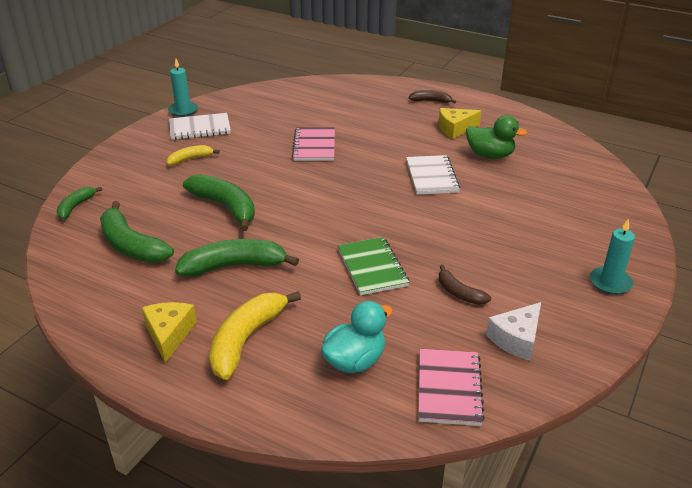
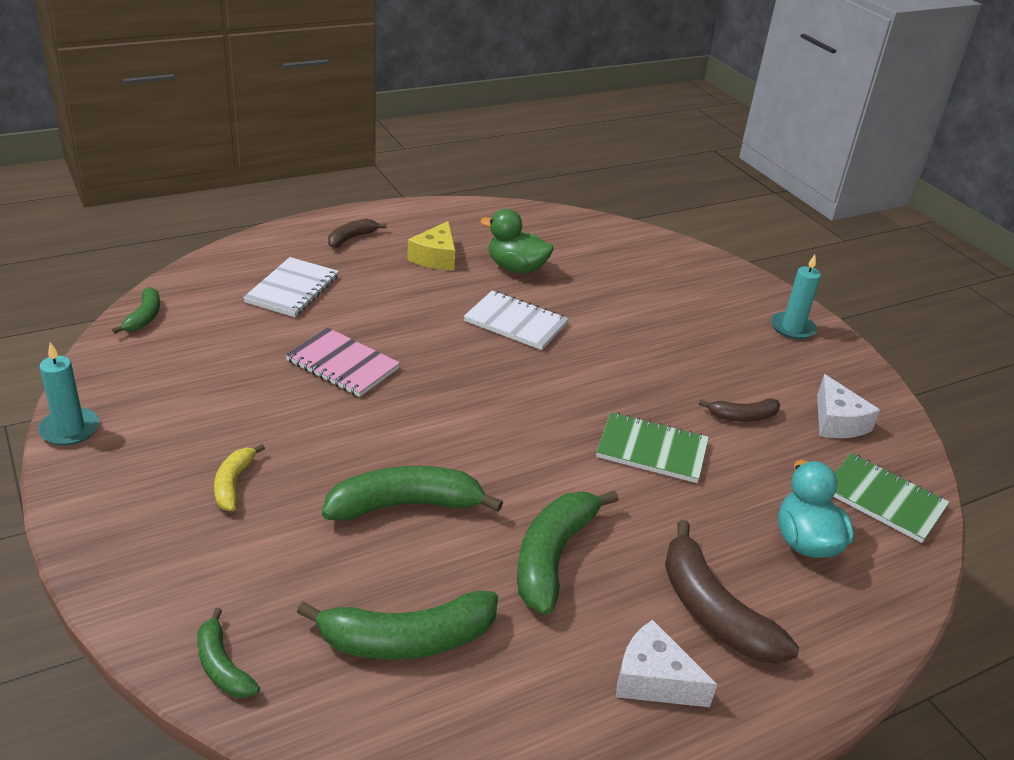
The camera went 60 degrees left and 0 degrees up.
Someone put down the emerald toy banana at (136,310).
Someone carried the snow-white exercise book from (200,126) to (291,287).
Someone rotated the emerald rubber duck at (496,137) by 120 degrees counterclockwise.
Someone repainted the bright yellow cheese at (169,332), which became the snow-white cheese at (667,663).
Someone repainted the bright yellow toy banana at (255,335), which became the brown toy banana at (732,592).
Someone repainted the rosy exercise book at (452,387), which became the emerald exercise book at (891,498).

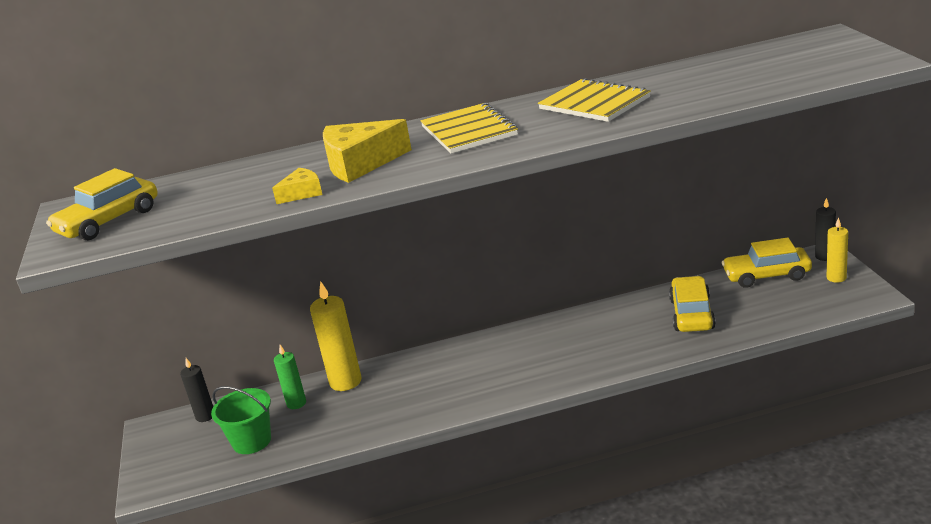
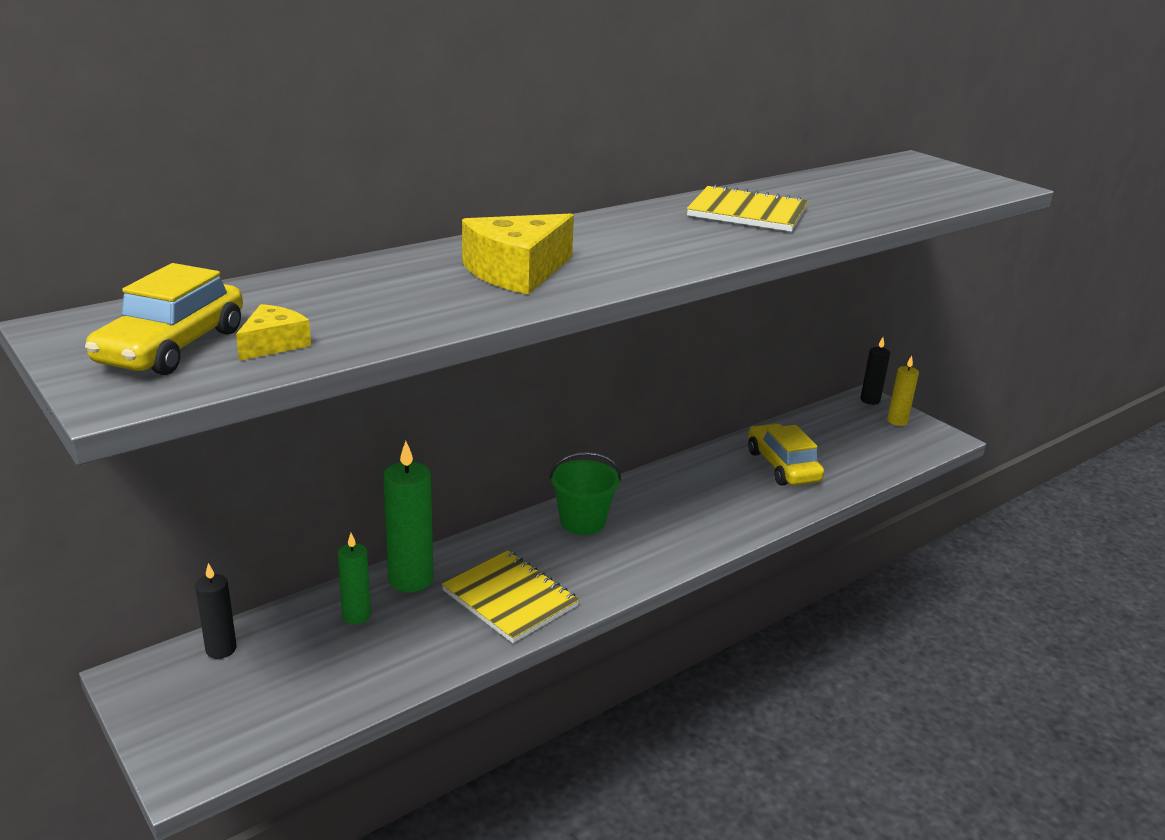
The camera went 30 degrees left and 0 degrees up.
Someone carried the bright yellow cheese from (297,186) to (273,332).
Someone repainted the bright yellow pillar candle at (335,336), which became the emerald pillar candle at (408,516).
Someone carried the bright yellow exercise book from (469,128) to (510,596).
Someone carried the emerald bucket from (241,420) to (585,493).
Someone took away the bright yellow toy car at (767,263).

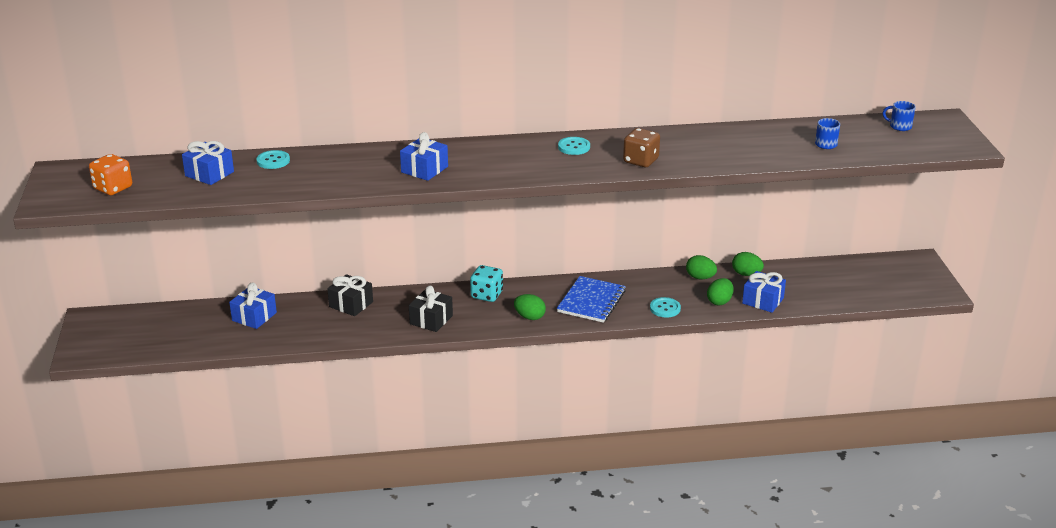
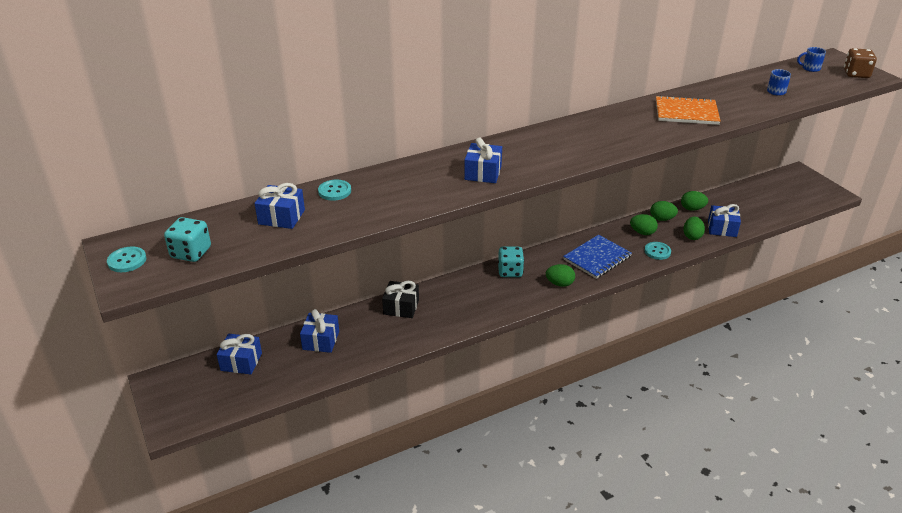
The camera went 20 degrees left and 5 degrees up.
Someone carried the teal shirt button from (574,146) to (126,259).
Someone repainted the orange dice at (110,174), which became the teal dice at (187,239).
Someone put down the cobalt wrapped gift at (239,354).
Someone rotated the cobalt exercise book at (591,299) by 45 degrees clockwise.
Someone put down the emerald egg shape at (644,224).
Someone put down the orange exercise book at (688,110).
Someone carried the brown dice from (641,147) to (860,63).
Someone took away the black wrapped gift at (431,308).

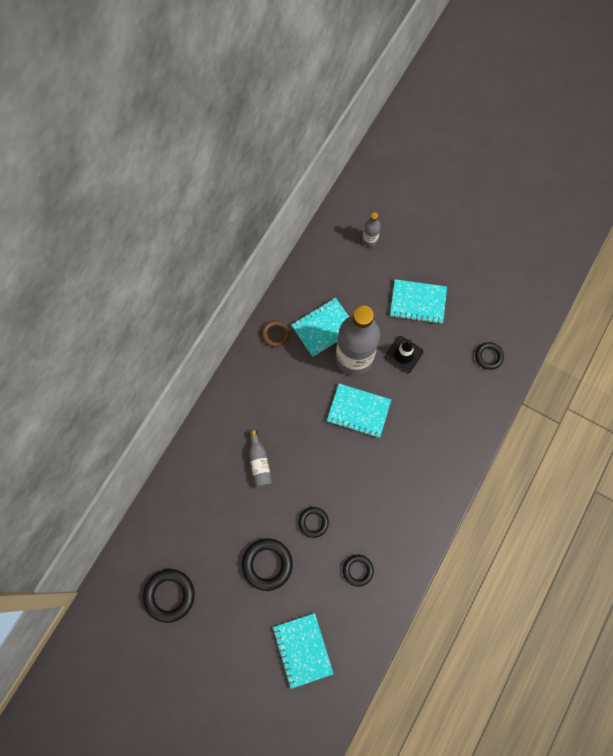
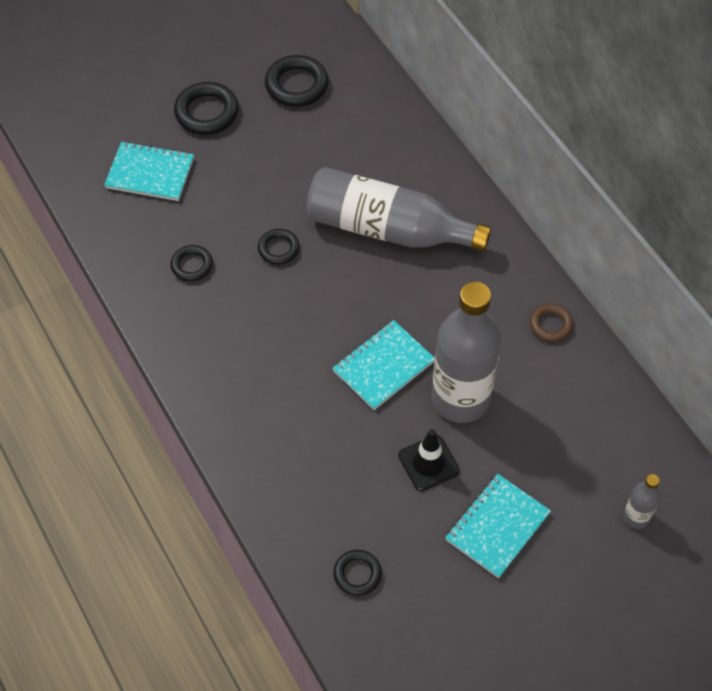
The camera went 120 degrees right and 15 degrees down.
Someone carried the black hoop from (267,564) to (206,108).
Someone scaled the grey flask at (260,459) by 2.31.
Someone took away the teal exercise book at (320,327).

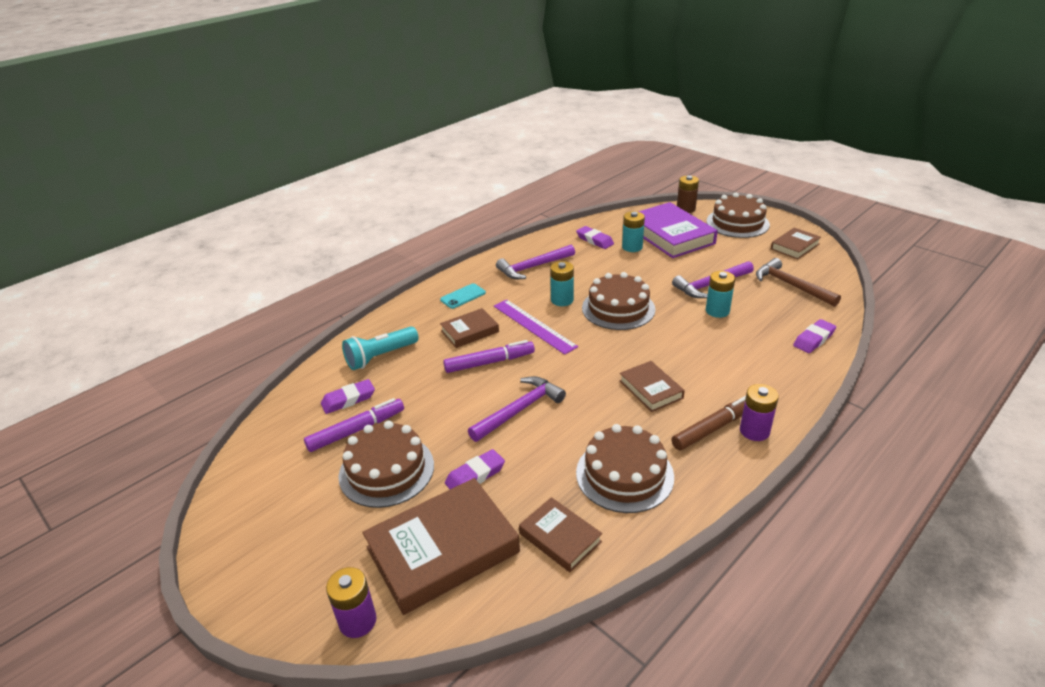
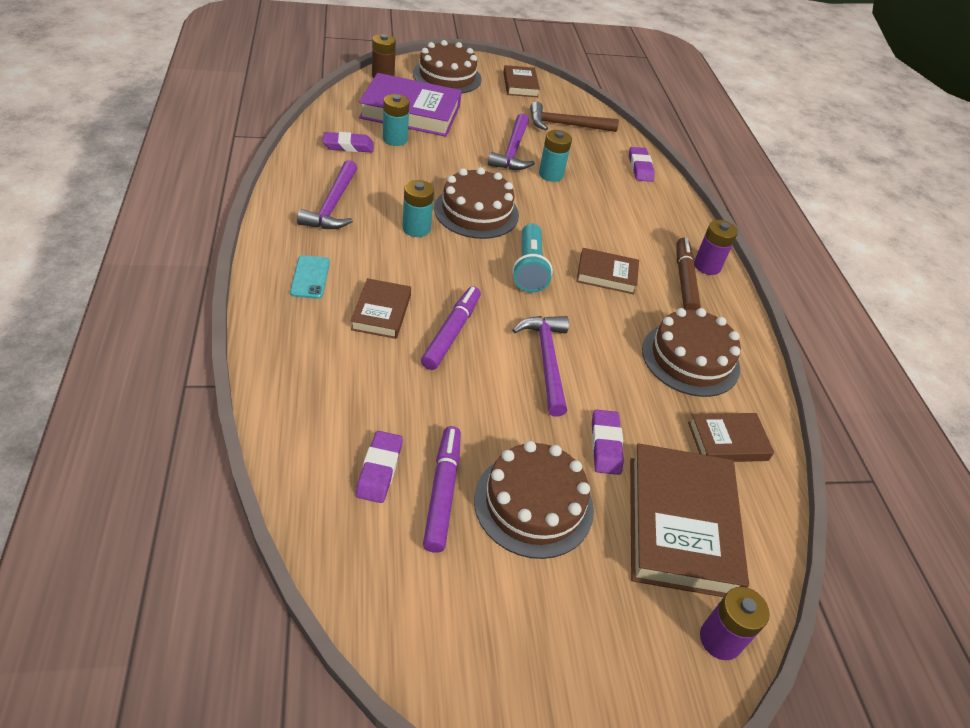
The camera went 60 degrees left and 10 degrees up.
Someone carried the teal torch from (380,348) to (532,258).
Someone took away the purple straightedge at (536,327).

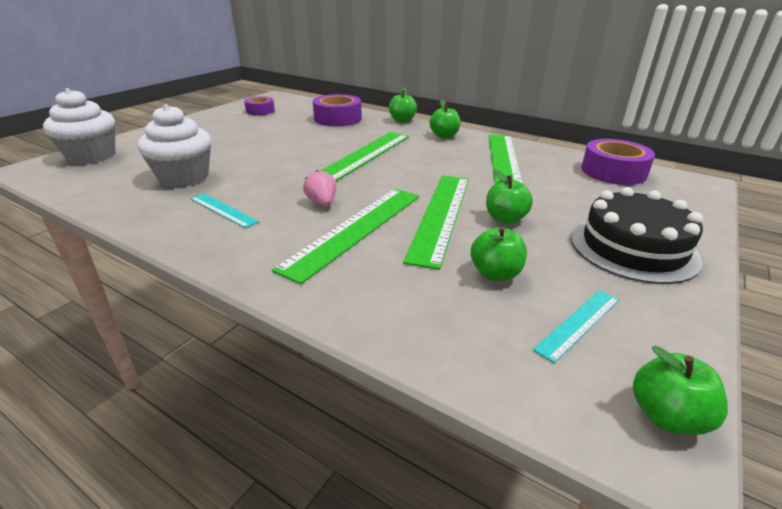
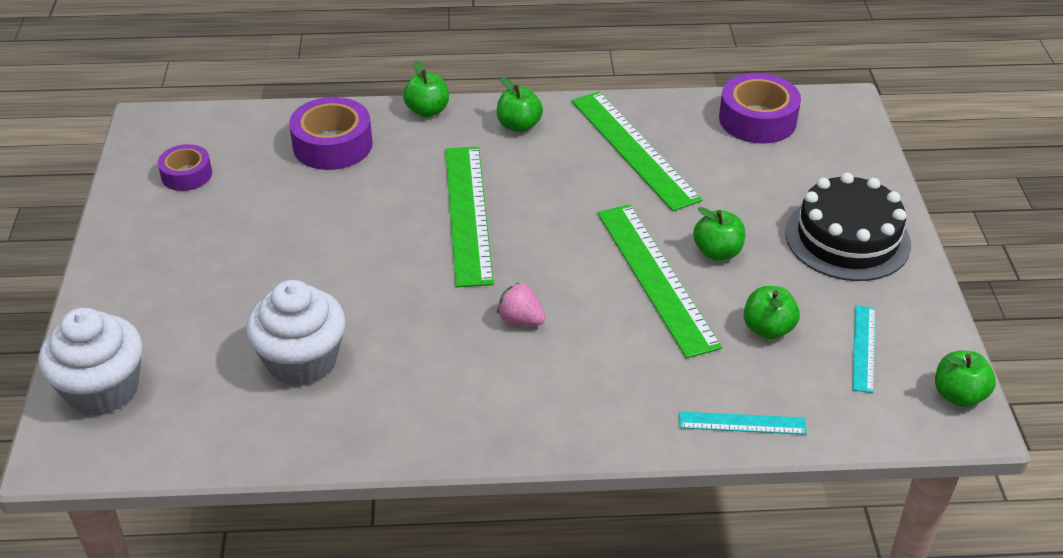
The camera went 35 degrees left and 10 degrees up.
Someone carried the teal straightedge from (224,210) to (743,423).
Someone took away the emerald straightedge at (345,236).

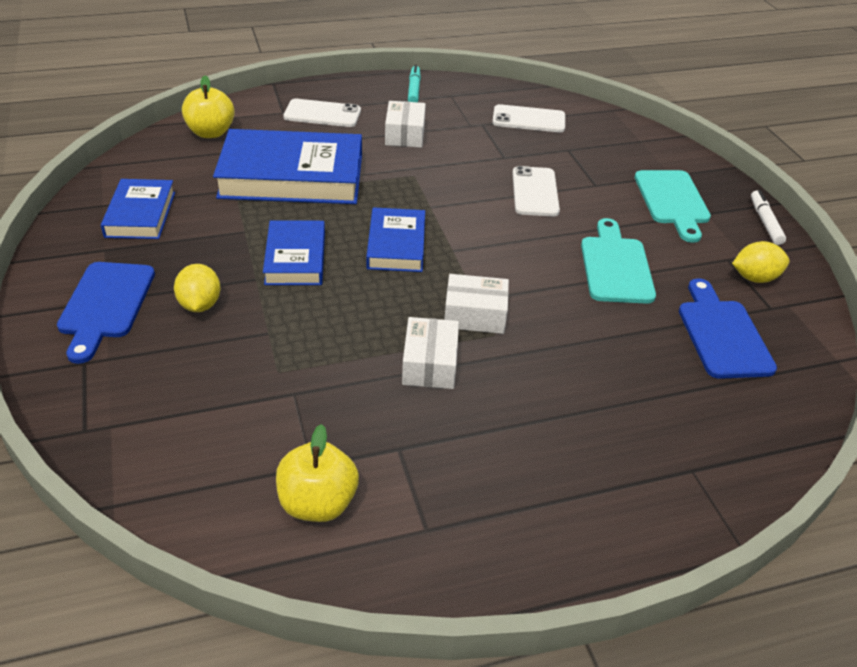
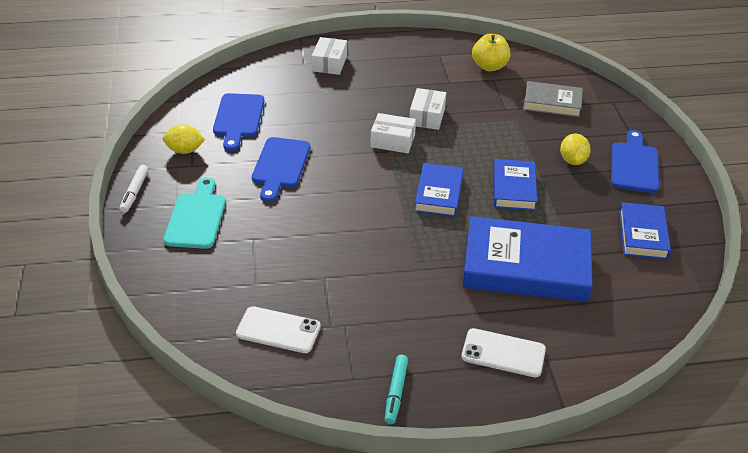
The camera went 170 degrees left and 0 degrees up.
Someone repainted the teal bread board at (618,261), which became the cobalt bread board at (281,169).
Someone carried the snow-white box from (405,124) to (329,56).
Someone put down the grey hardback at (553,99).
Someone took away the bright yellow apple at (208,107).
Someone took away the snow-white smartphone at (536,191).

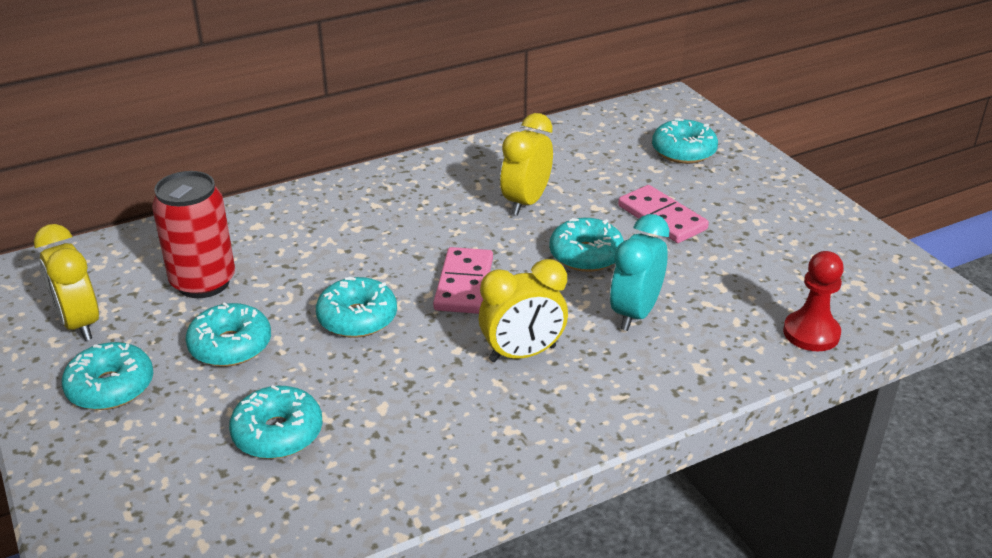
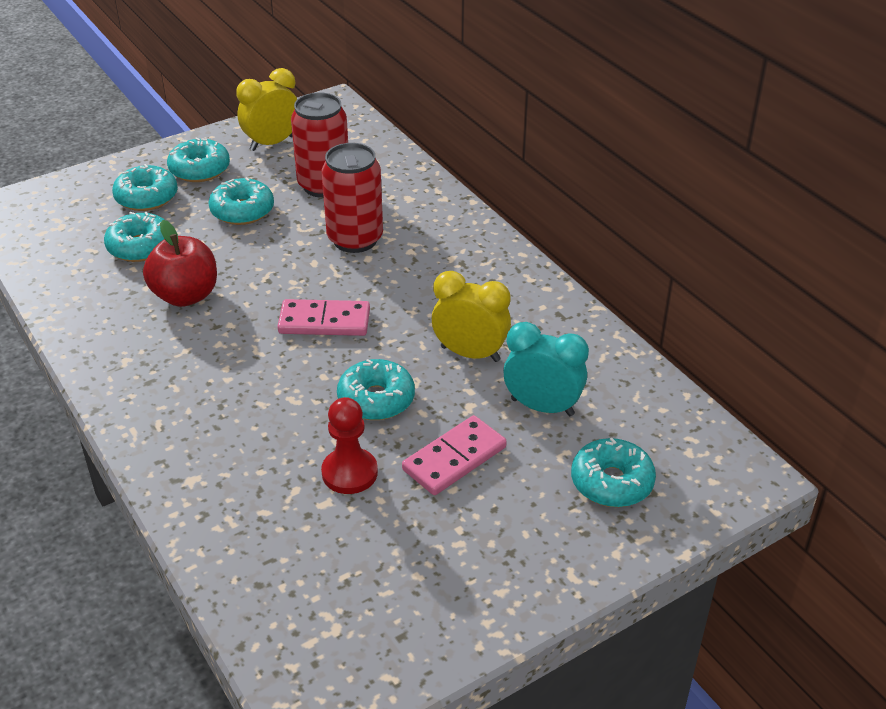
The camera went 85 degrees right and 5 degrees up.
Someone carried the teal donut from (356,307) to (145,187).
Someone put down the scarlet apple at (180,263).
Someone carried the scarlet game pawn from (813,301) to (349,445).
Someone put down the scarlet tin at (352,198).
Someone carried the teal clock from (639,272) to (546,369).
Someone took away the bright yellow clock at (523,310).

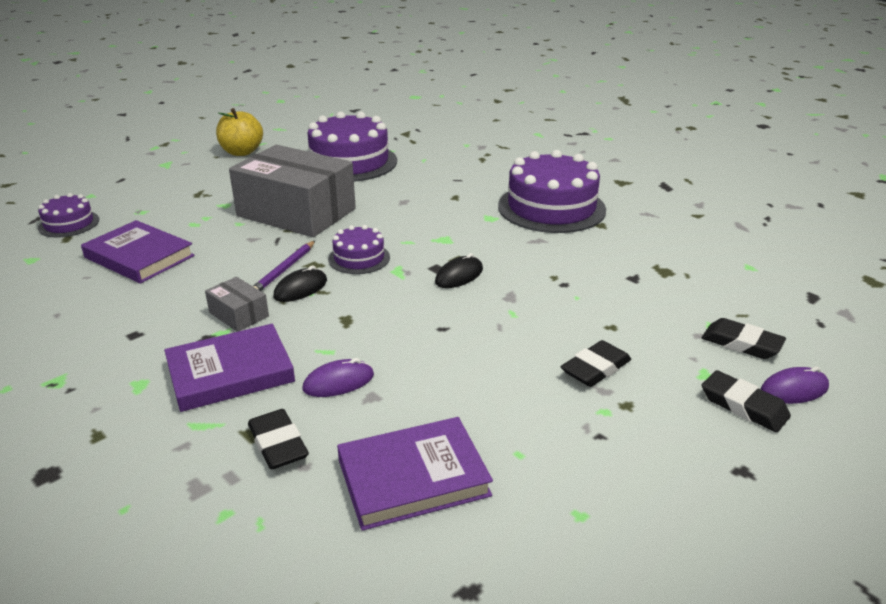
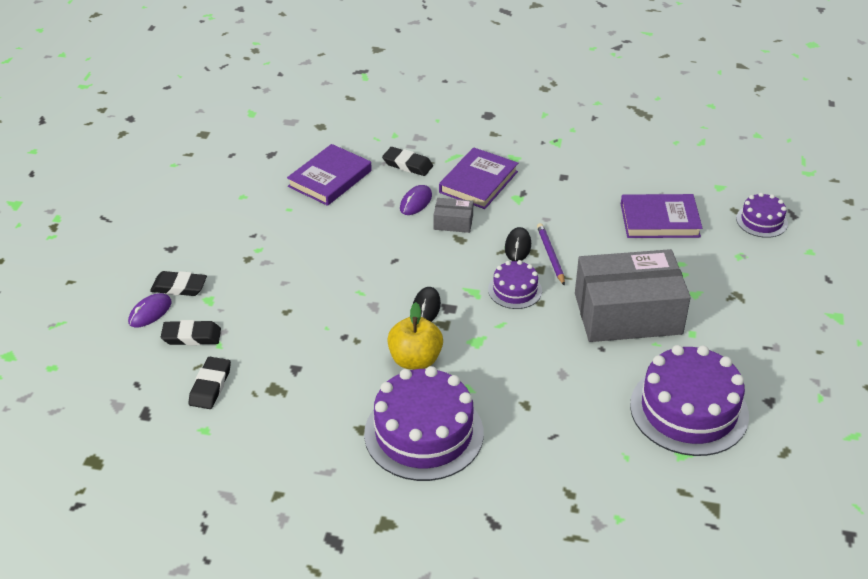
The camera went 145 degrees right and 10 degrees up.
Someone carried the black pencil eraser from (595,363) to (209,383).
Someone carried the bright yellow apple from (239,132) to (415,336).
Someone carried the grey box from (237,304) to (454,215).

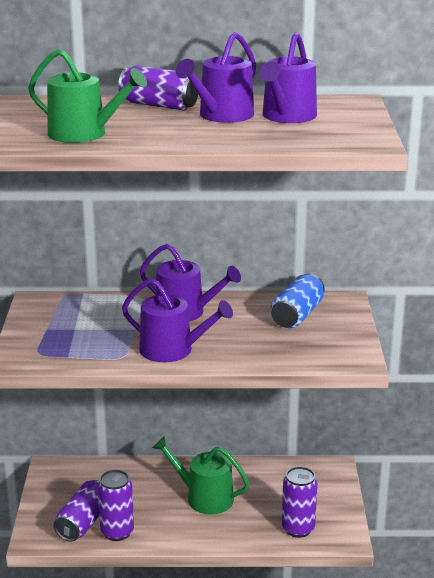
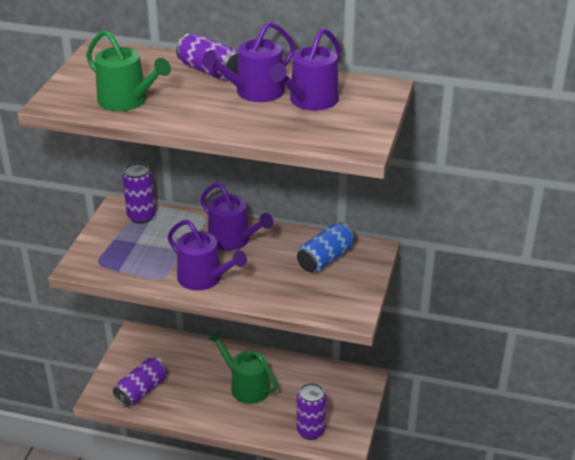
The camera went 15 degrees right and 10 degrees up.
Someone carried the purple tin from (116,505) to (139,193).

